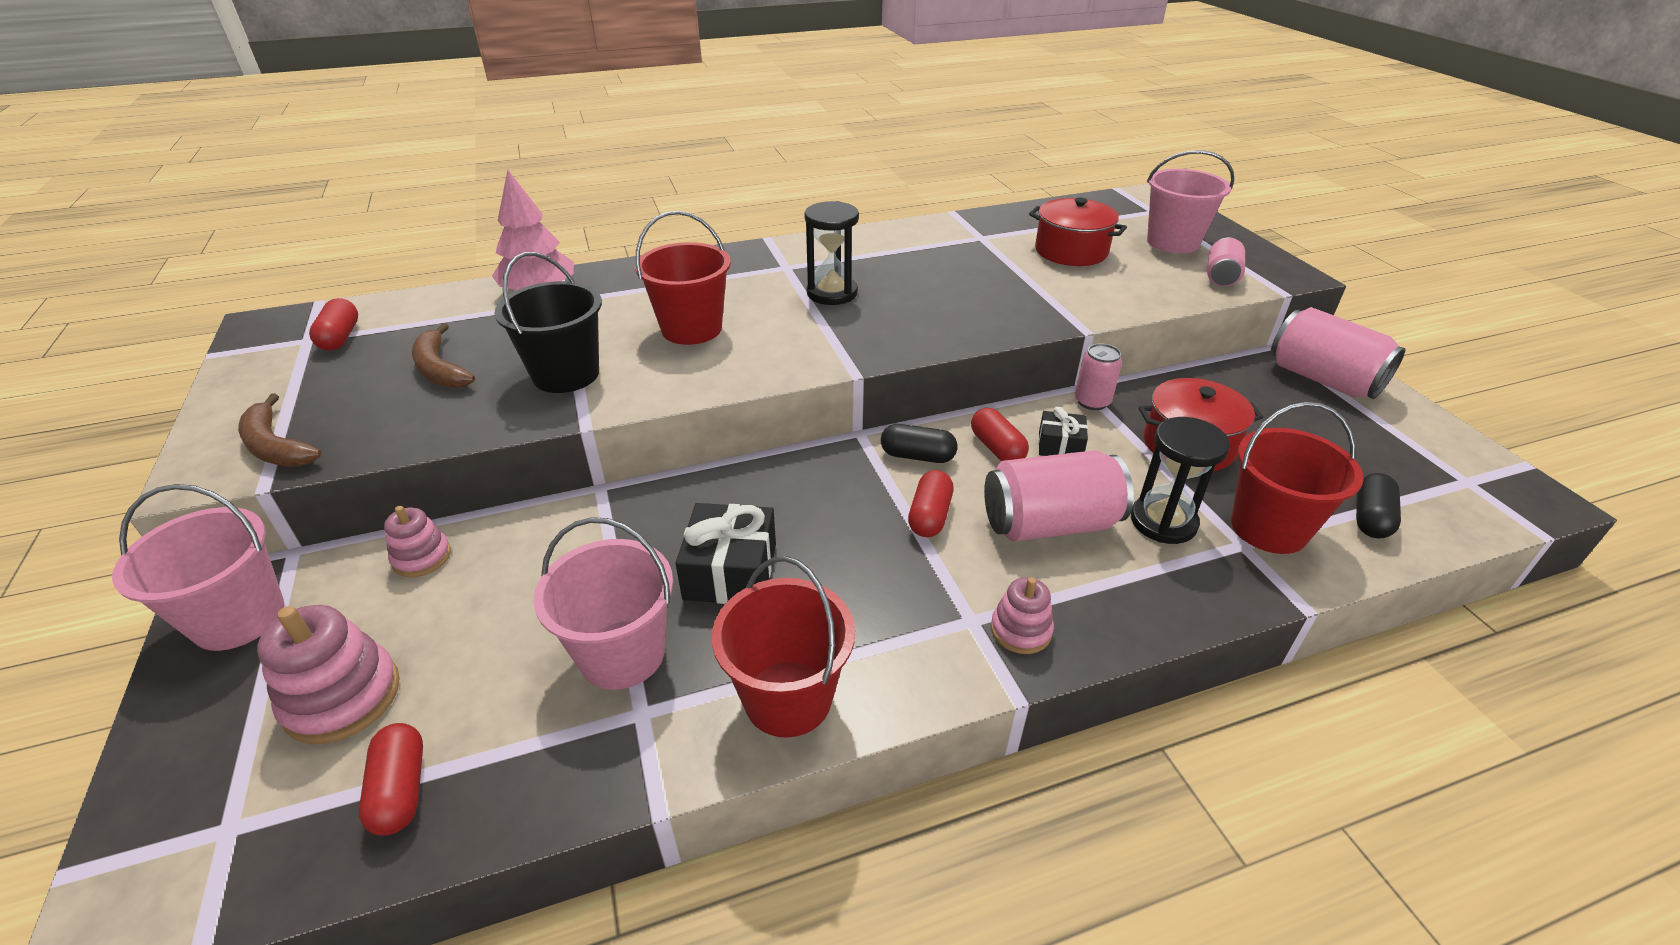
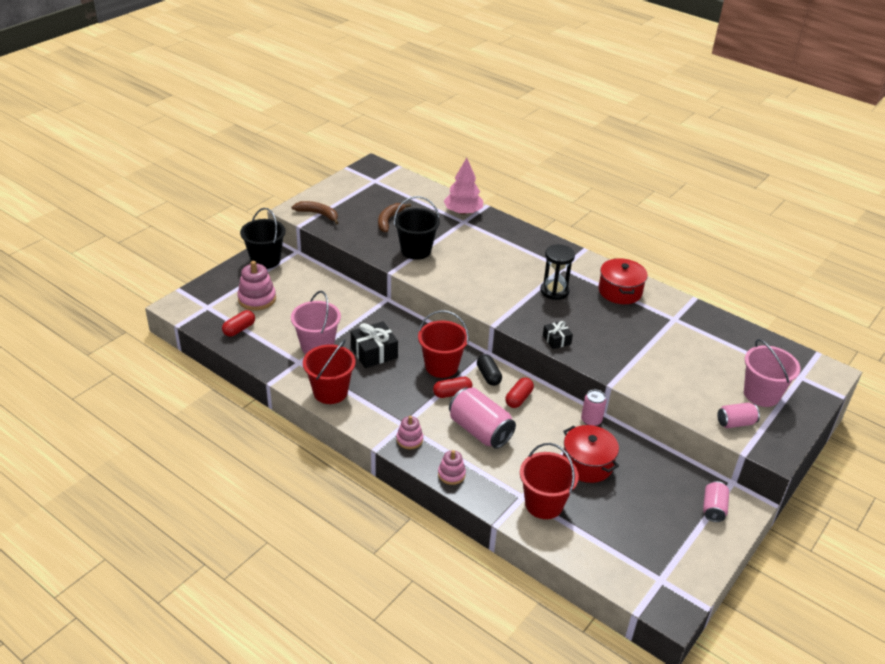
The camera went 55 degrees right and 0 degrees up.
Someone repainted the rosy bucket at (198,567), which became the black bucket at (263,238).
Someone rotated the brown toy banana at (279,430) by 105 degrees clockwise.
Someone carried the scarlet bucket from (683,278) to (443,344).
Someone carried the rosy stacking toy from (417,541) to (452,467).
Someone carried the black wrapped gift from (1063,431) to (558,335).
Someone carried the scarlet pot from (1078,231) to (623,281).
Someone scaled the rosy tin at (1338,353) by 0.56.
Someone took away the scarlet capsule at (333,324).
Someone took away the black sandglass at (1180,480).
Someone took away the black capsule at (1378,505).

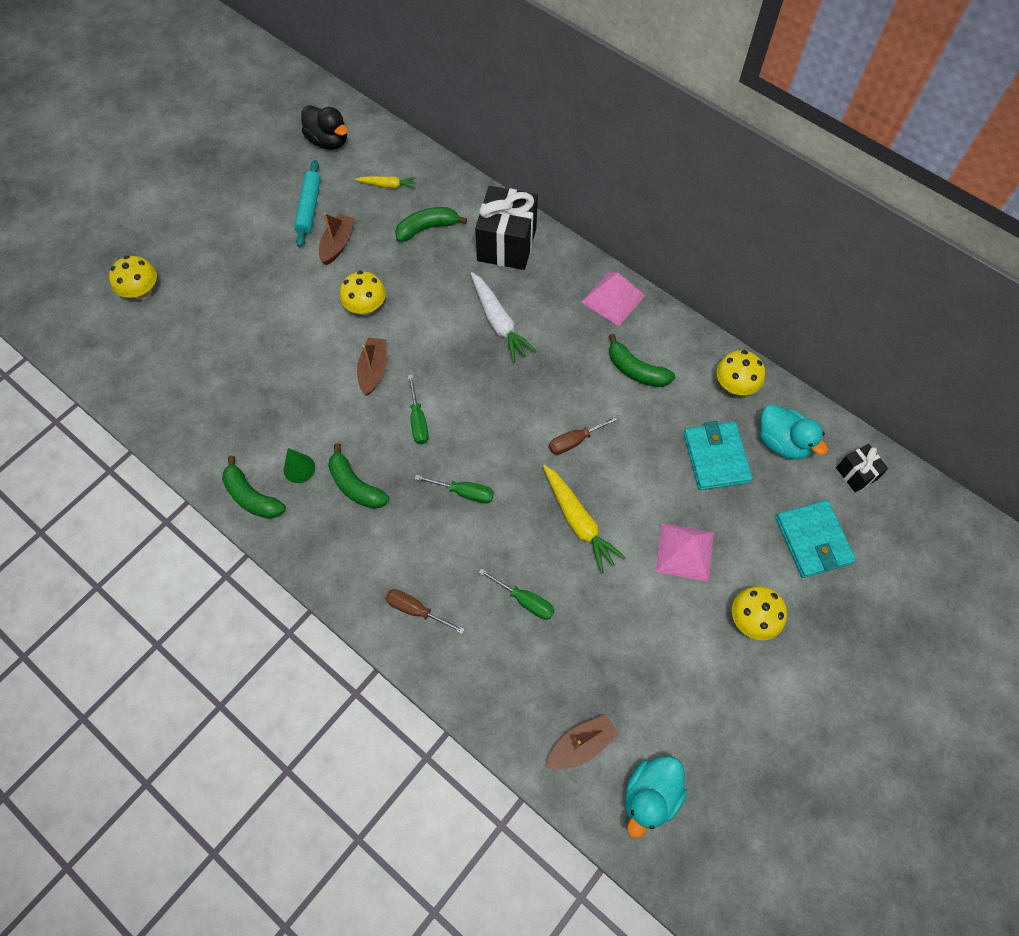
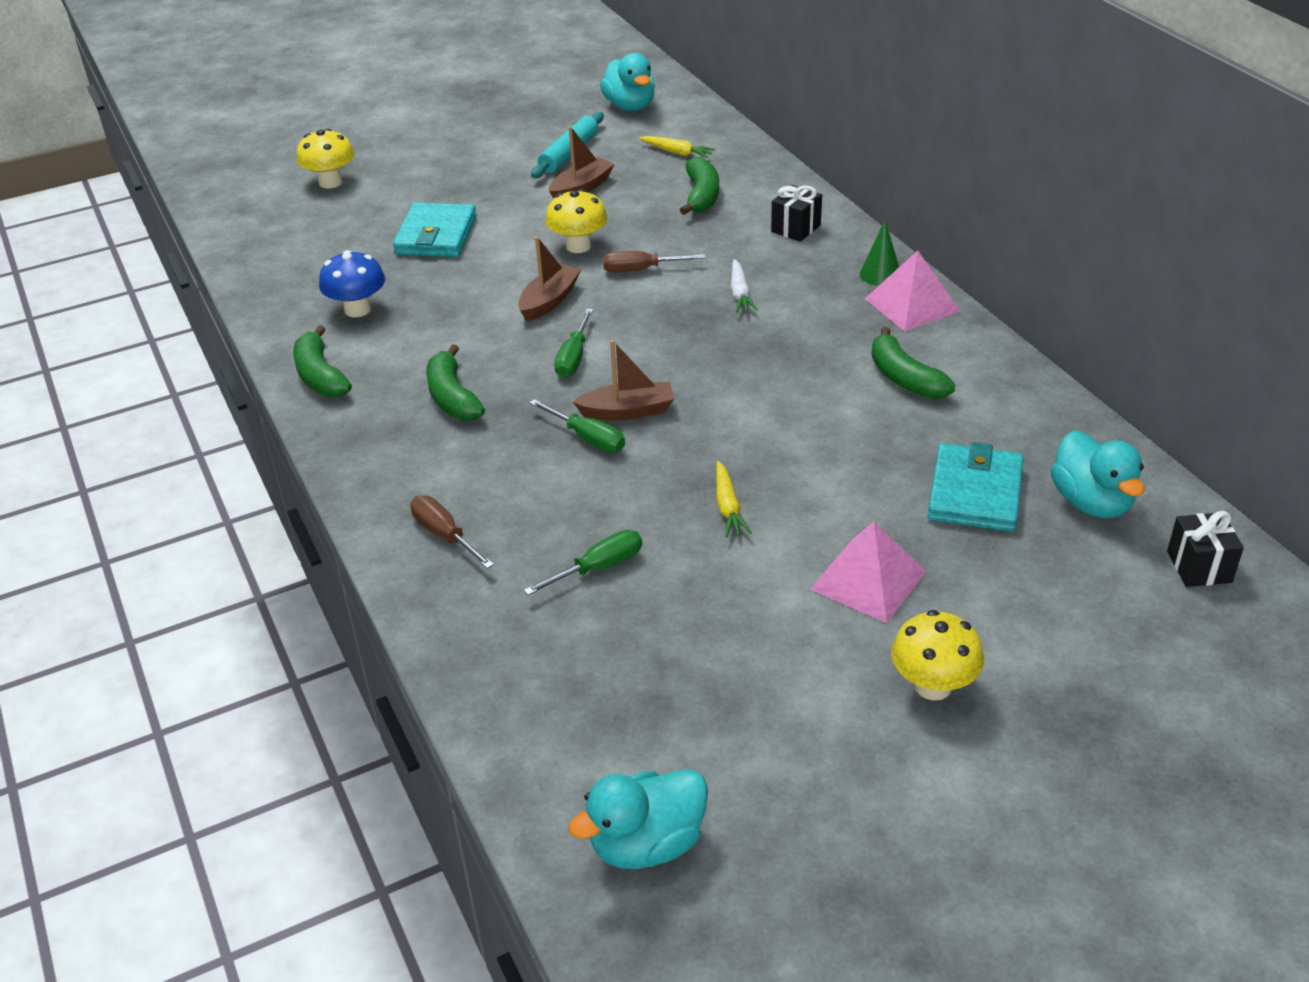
The camera went 25 degrees right and 25 degrees down.
Someone put down the cobalt toadstool at (352,283).
Someone carried the teal card wallet from (815,539) to (434,229).
Someone rotated the emerald hand screwdriver at (517,594) by 90 degrees counterclockwise.
Someone carried the brown boat from (582,742) to (623,380).
Someone repainted the black rubber duck at (324,127), which became the teal rubber duck at (627,82).
Someone carried the brown hand screwdriver from (584,435) to (654,261).
Someone rotated the emerald toy banana at (431,224) by 90 degrees clockwise.
Someone scaled the bright yellow root vegetable at (584,519) by 0.59.
Someone scaled the snow-white root vegetable at (504,317) by 0.59.
Someone scaled the black wrapped gift at (506,228) by 0.51.
Someone carried the emerald cone shape from (299,465) to (879,253).
Someone took away the bright yellow toadstool at (740,372).

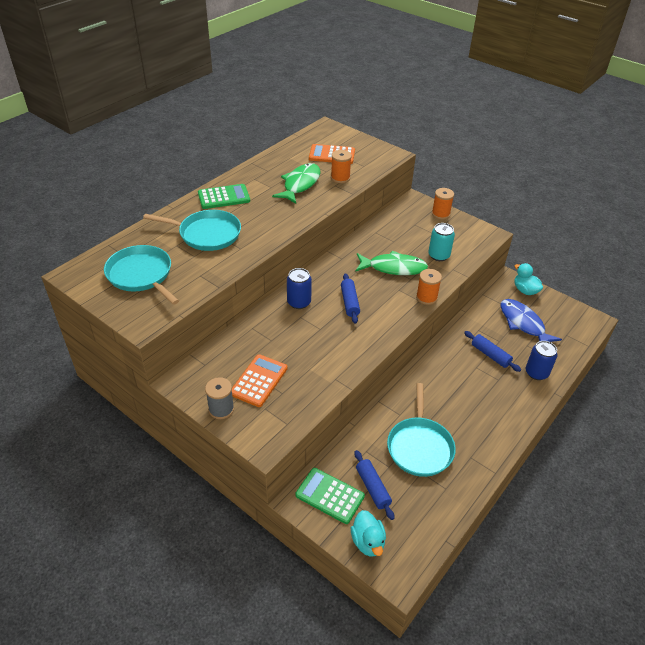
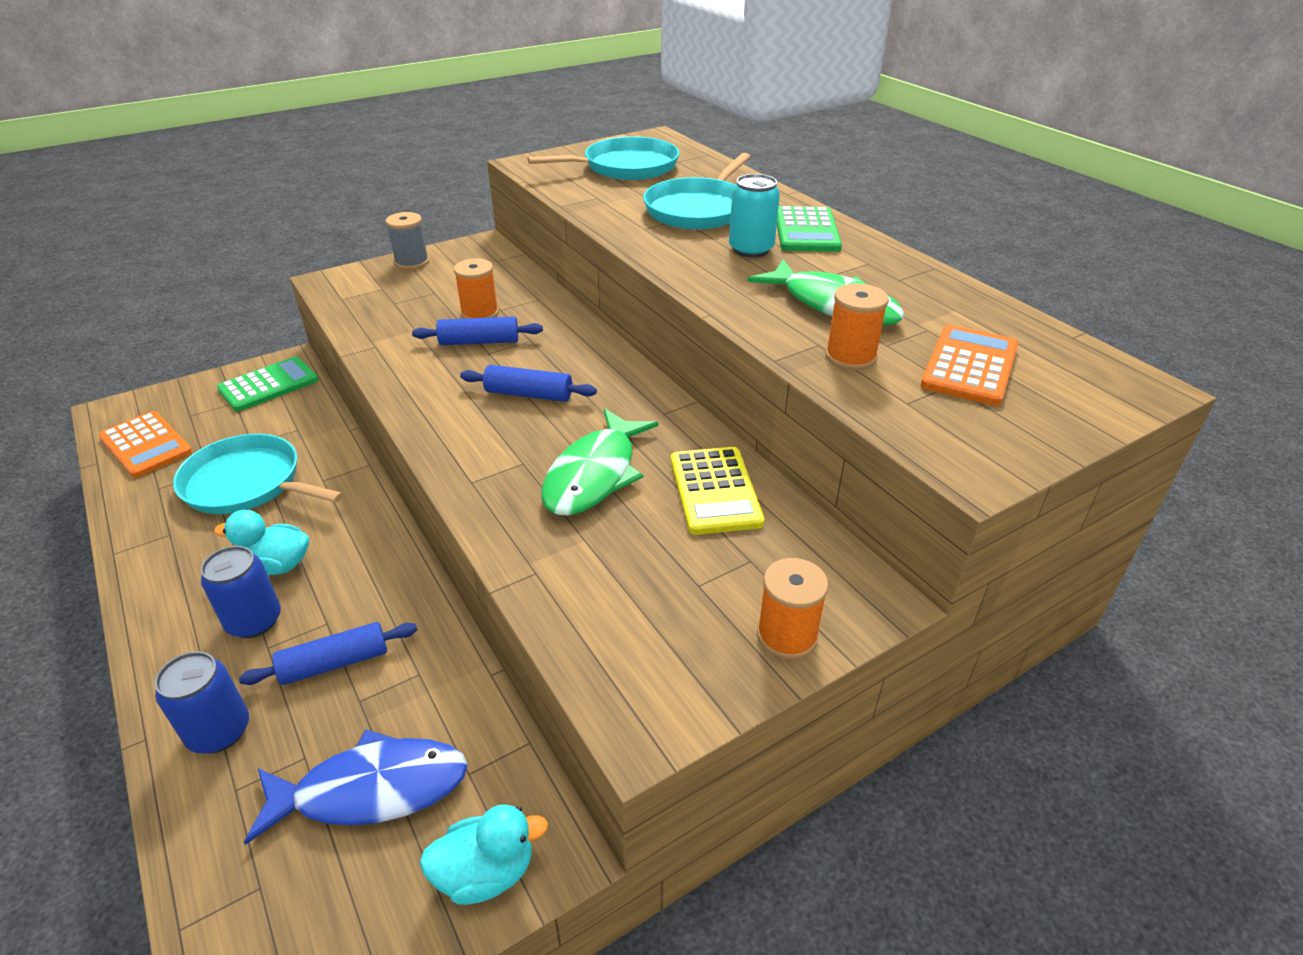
The camera went 110 degrees right and 5 degrees down.
Someone carried the orange calculator from (260,380) to (145,444).
Someone carried the cobalt tin from (299,288) to (241,592).
Someone carried the teal rubber duck from (368,533) to (261,542).
Someone carried the cobalt rolling pin from (374,485) to (477,331).
Someone carried the orange reel of thread from (429,287) to (476,288).
Someone put down the bright yellow calculator at (718,491).
Someone carried the teal tin from (441,242) to (754,216).

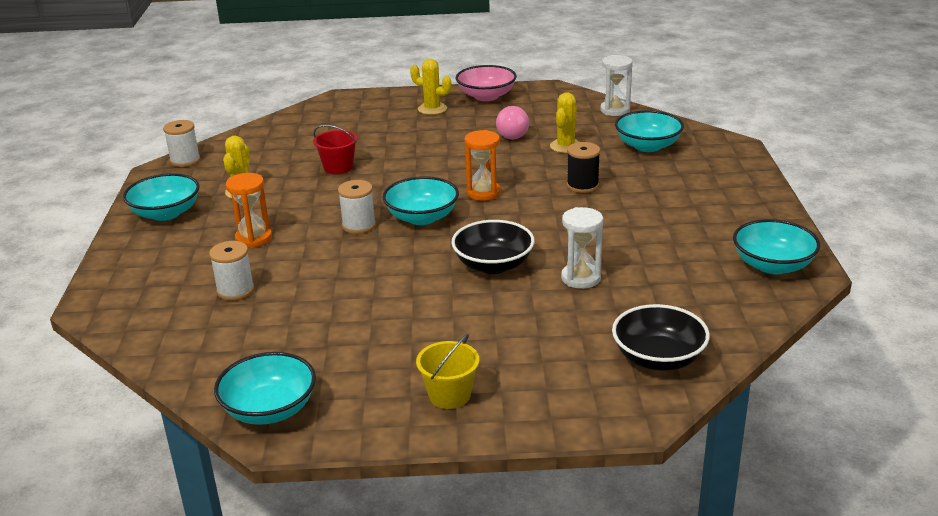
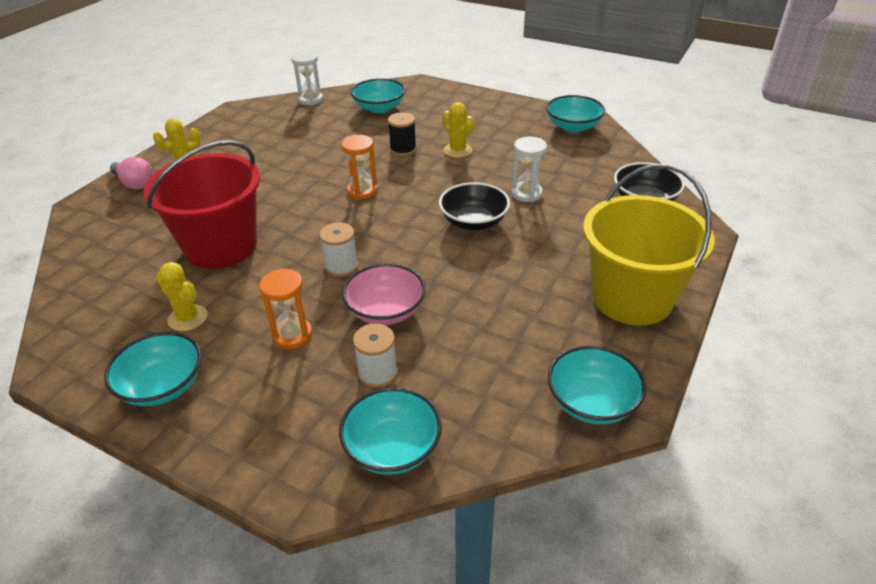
The camera went 60 degrees left and 10 degrees up.
Someone carried the rosy light bulb from (512,122) to (131,172).
Someone scaled the scarlet bucket at (335,149) by 2.30.
Someone carried the teal serving bowl from (420,200) to (390,431).
Someone carried the rosy serving bowl from (486,83) to (384,294).
Someone carried the bright yellow saguaro cactus from (564,123) to (458,130).
Someone scaled the bright yellow bucket at (447,371) by 2.30.
Someone took away the snow-white reel of thread at (181,143).

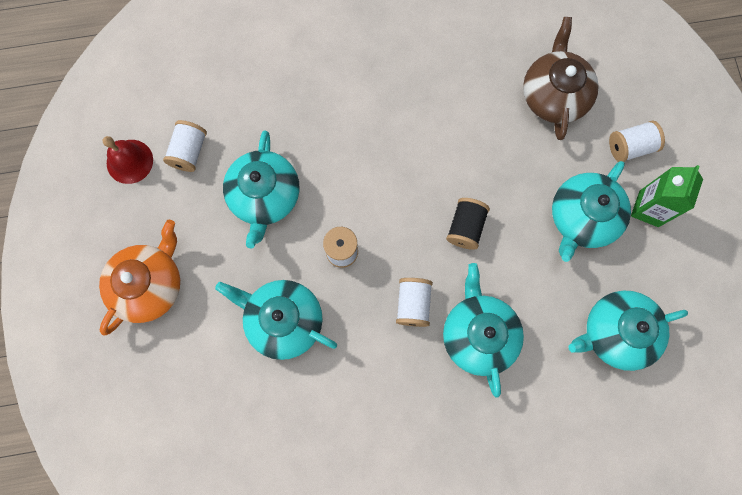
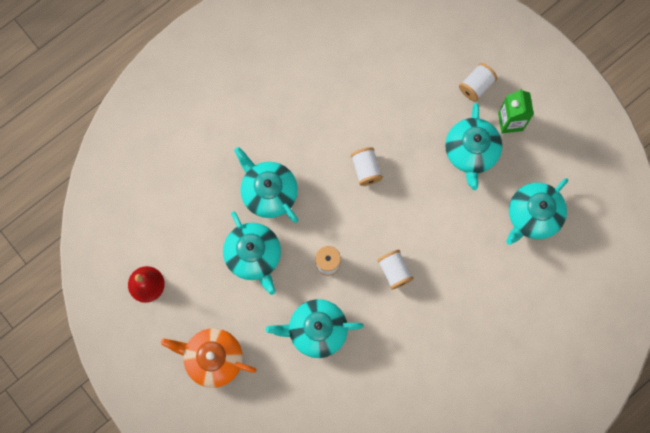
The camera went 30 degrees left and 0 degrees up.
Someone rotated the orange tea pot at (139,278) by 75 degrees counterclockwise.
Someone carried the teal tea pot from (483,330) to (266,185).
Someone carried the snow-white reel of thread from (185,146) to (367,166).
Someone took away the black reel of thread at (468,224).
Someone took away the brown tea pot at (561,78).

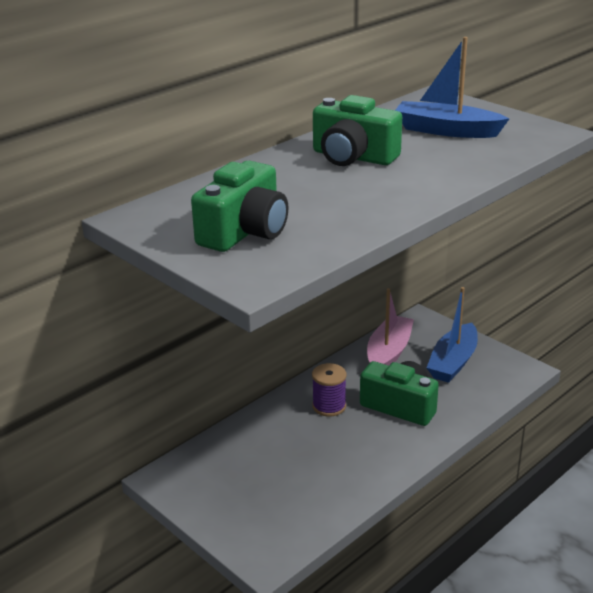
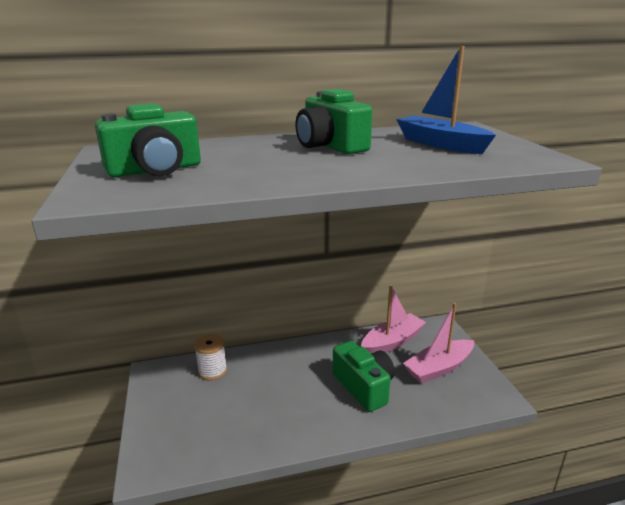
The camera went 30 degrees right and 5 degrees down.
Someone put down the snow-white reel of thread at (210,357).
Someone repainted the cobalt boat at (452,335), which became the rosy boat at (438,343).
Someone took away the purple reel of thread at (329,390).

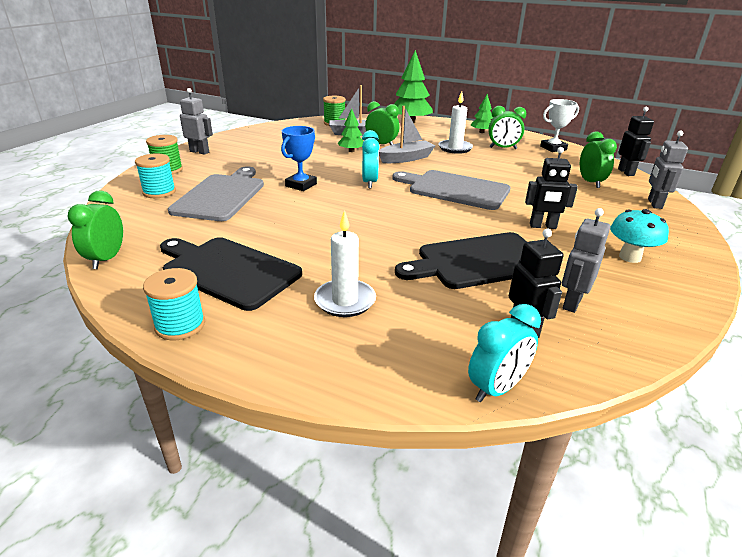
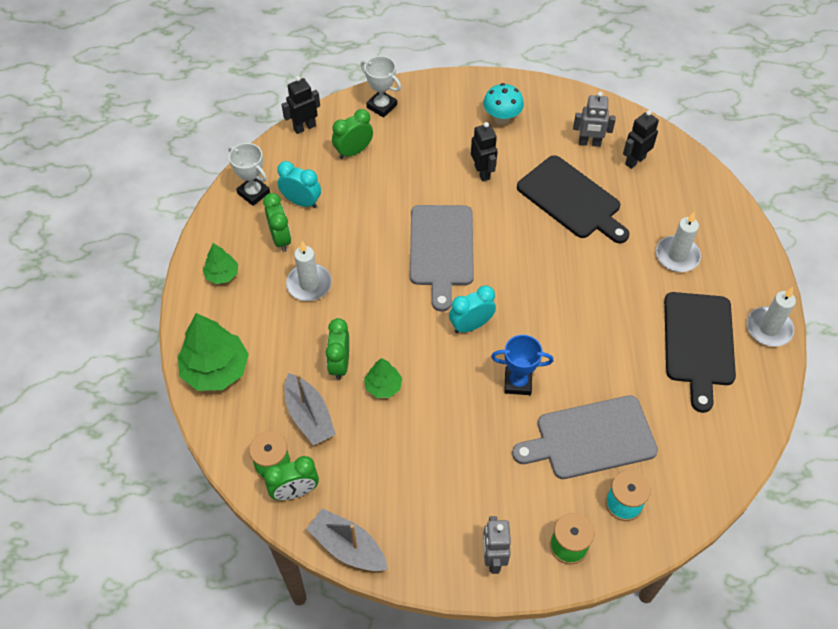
The camera went 115 degrees left and 25 degrees up.
Someone carried the emerald clock from (95,230) to (291,478).
Someone carried the teal clock from (504,353) to (299,184).
Someone carried the grey boat from (407,134) to (347,539).
Someone swapped the grey robot at (668,170) for the snow-white award cup at (380,87).
Someone swapped the teal reel of thread at (174,304) for the snow-white pillar candle at (771,317).

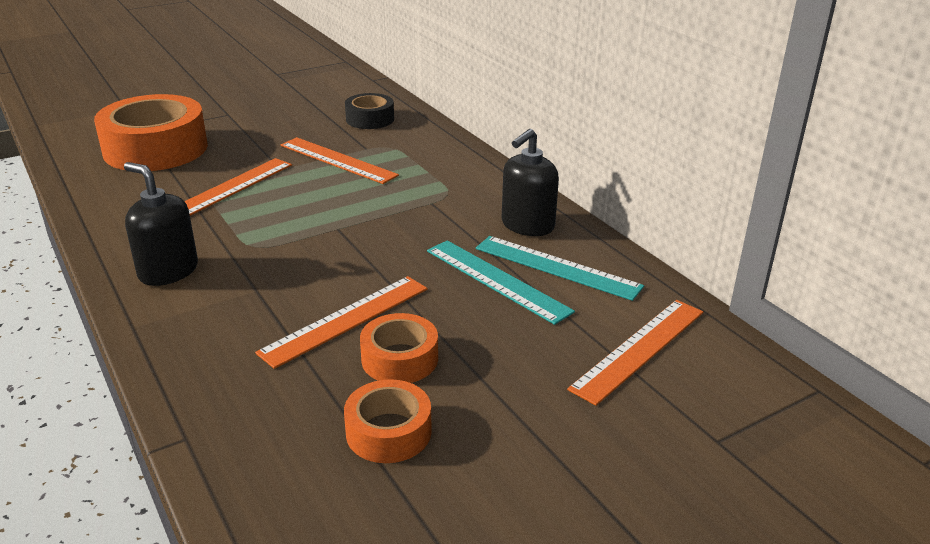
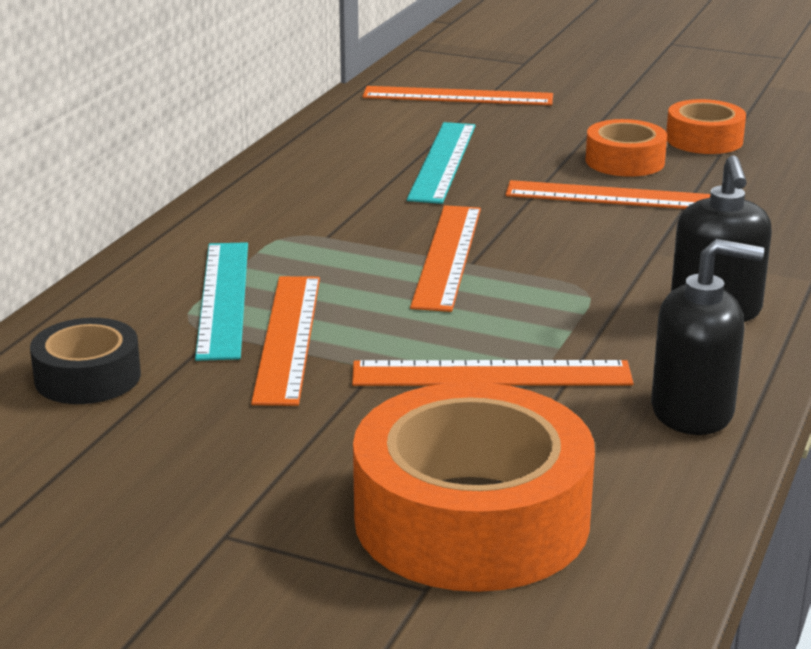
The camera went 125 degrees left and 5 degrees down.
Someone carried the teal straightedge from (560,268) to (221,301).
Someone put down the orange straightedge at (445,258).
Someone carried the black pump bottle from (530,182) to (707,337).

